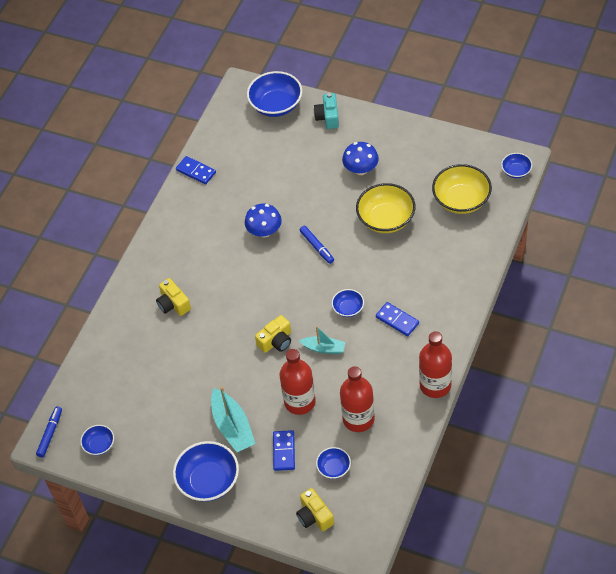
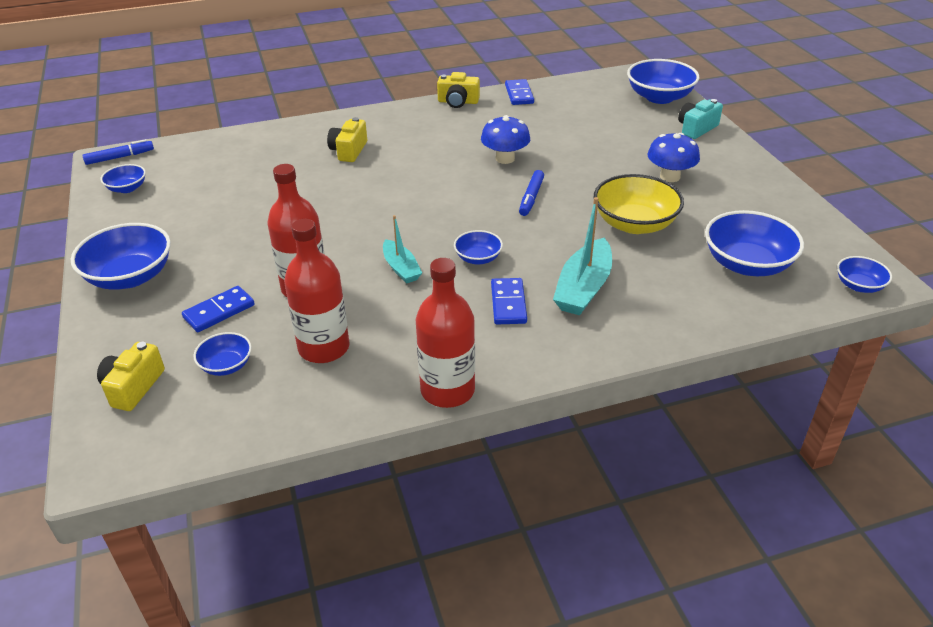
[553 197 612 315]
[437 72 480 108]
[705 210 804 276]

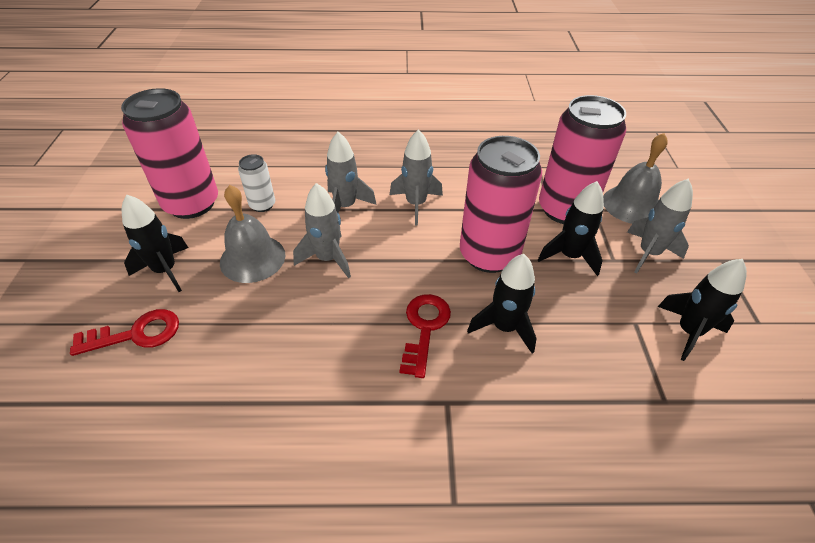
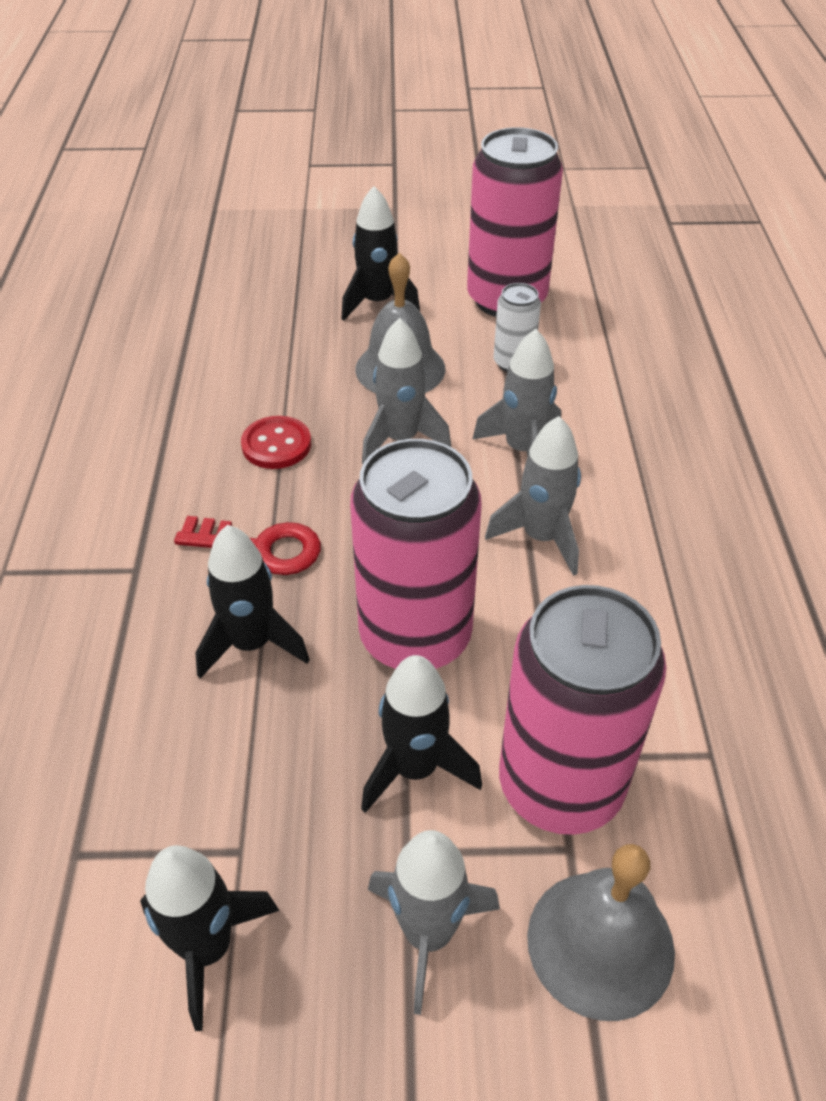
[70 309 179 356] (first image)
[241 416 311 469]

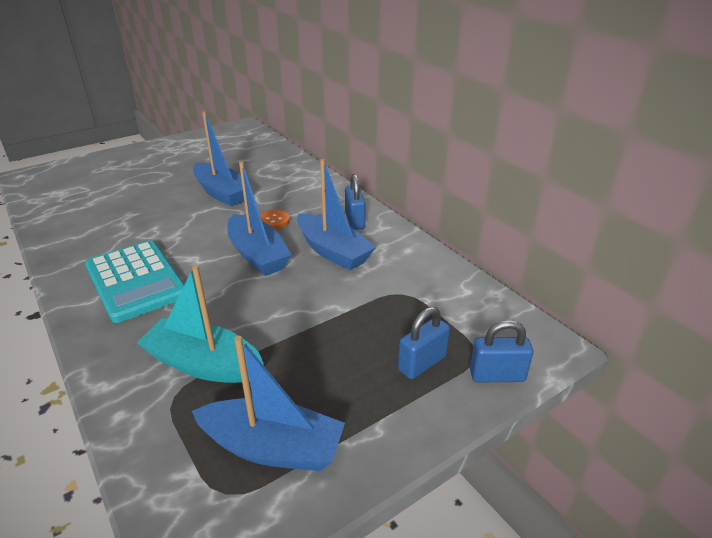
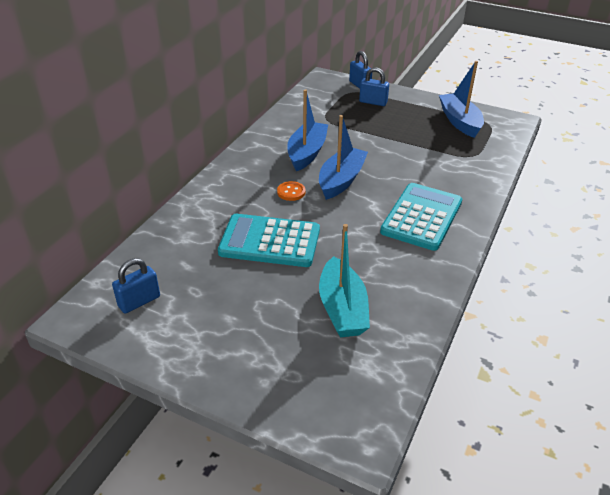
[319 224 370 337]
[112 258 160 314]
[218 214 320 267]

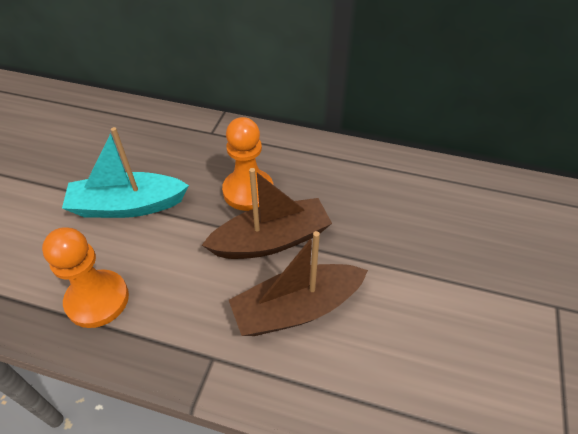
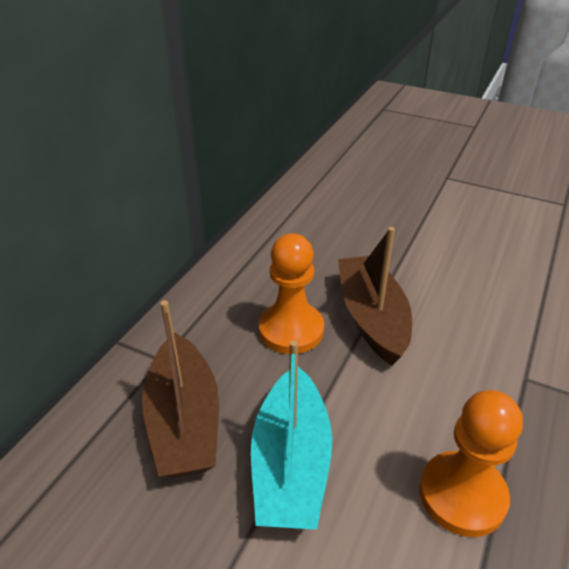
[142 300 219 478]

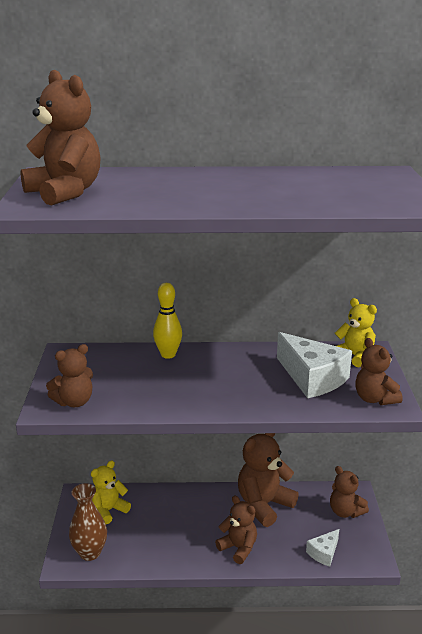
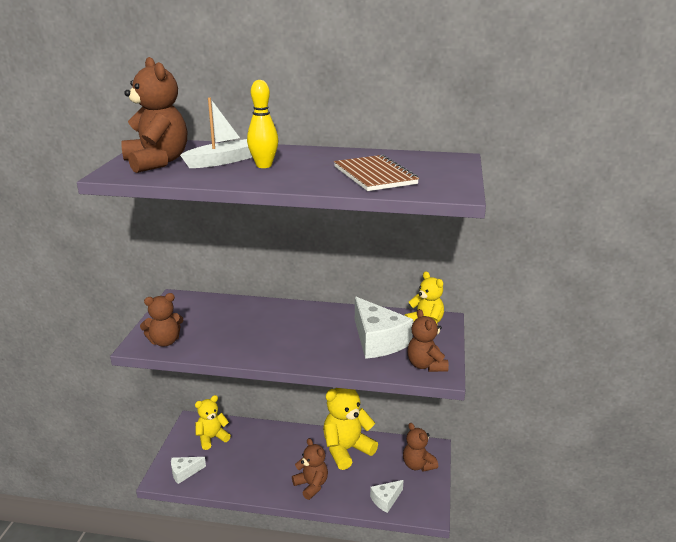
[180 97 252 168]
[334 155 419 191]
[247 80 278 168]
[171 457 206 484]
[323 388 378 470]

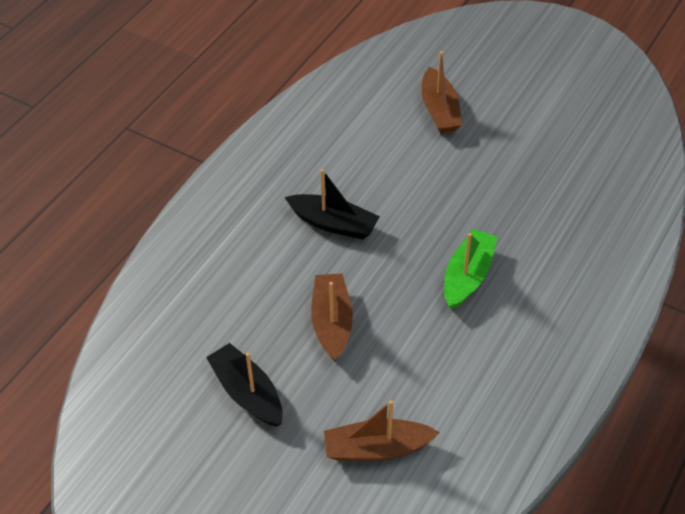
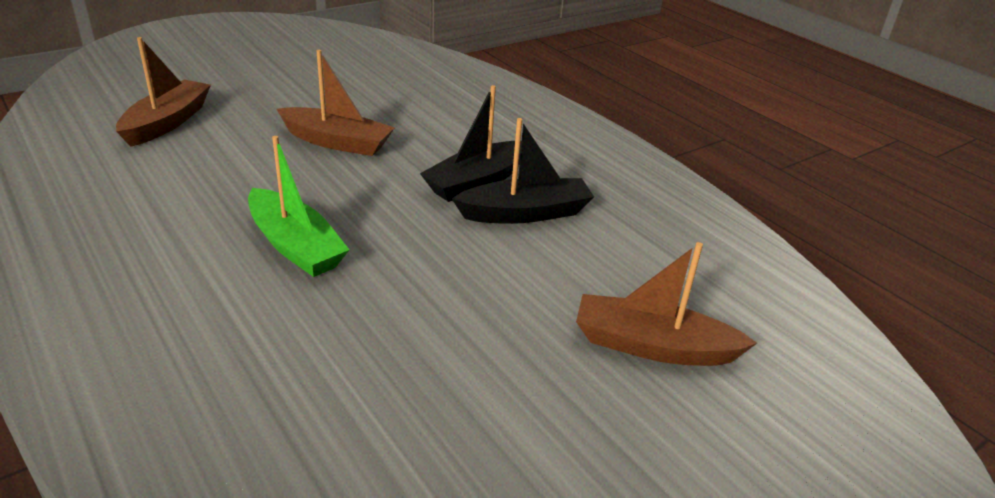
[452 118 594 224]

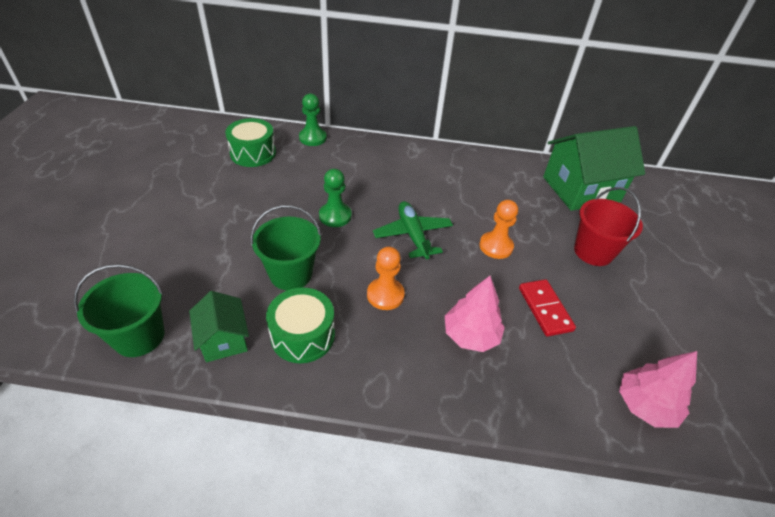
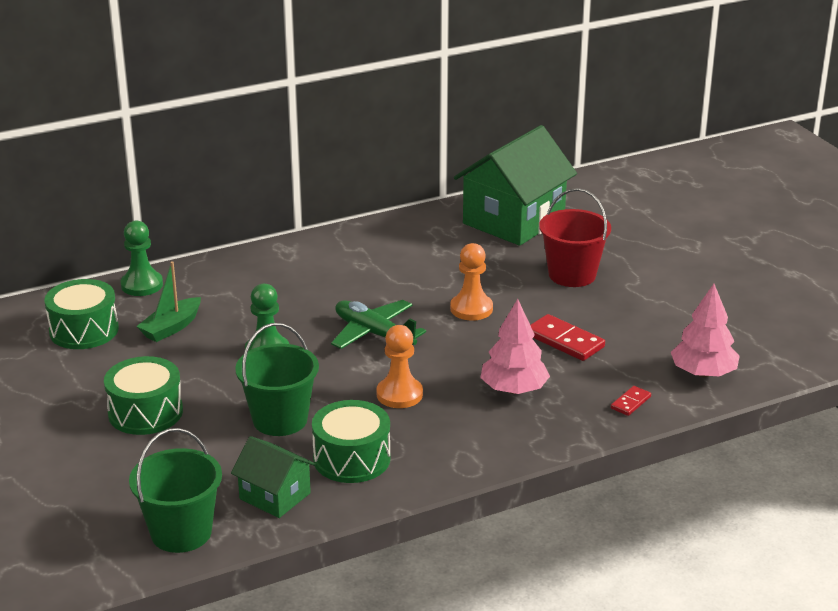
[104 356 183 435]
[136 261 201 342]
[611 386 651 416]

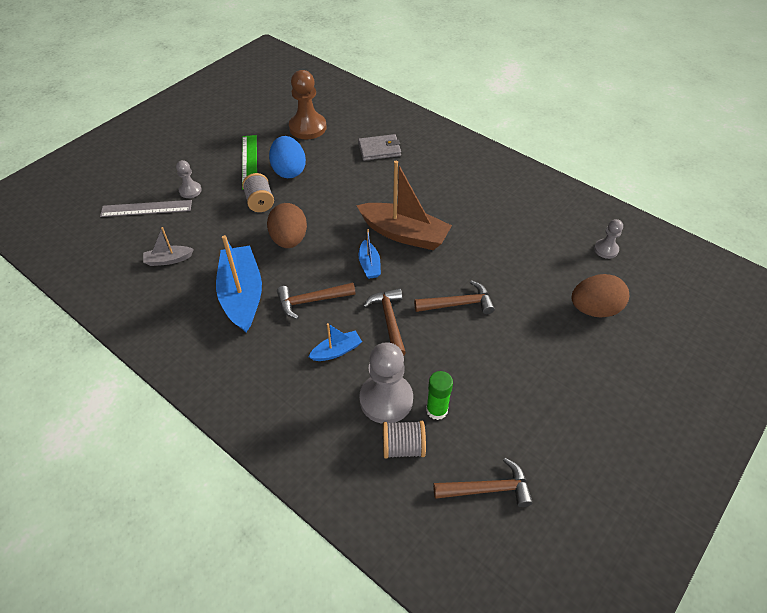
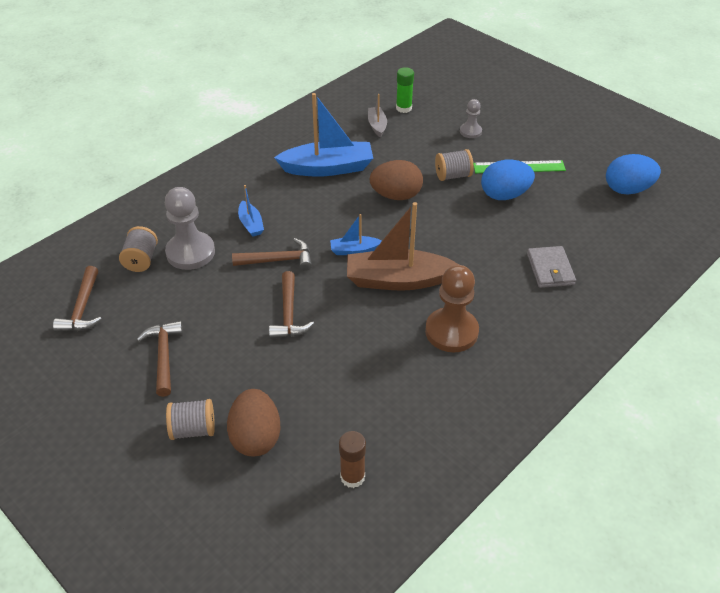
[100 200 192 217] (first image)
[166 399 215 440]
[606 154 661 194]
[136 321 183 397]
[425 265 479 352]
[396 67 414 113]
[339 431 366 488]
[347 202 459 291]

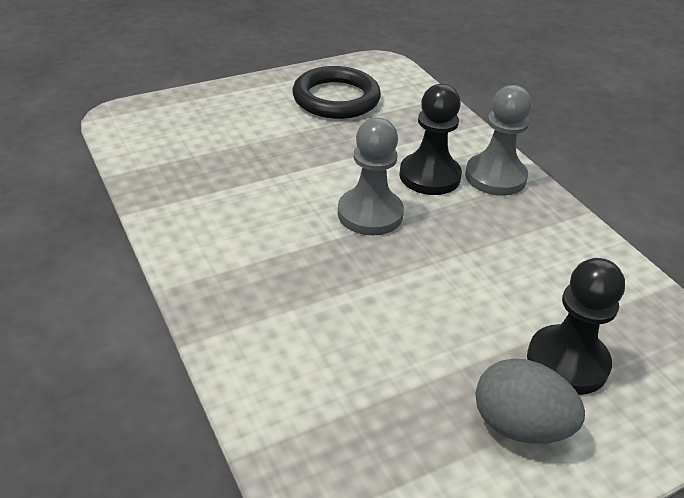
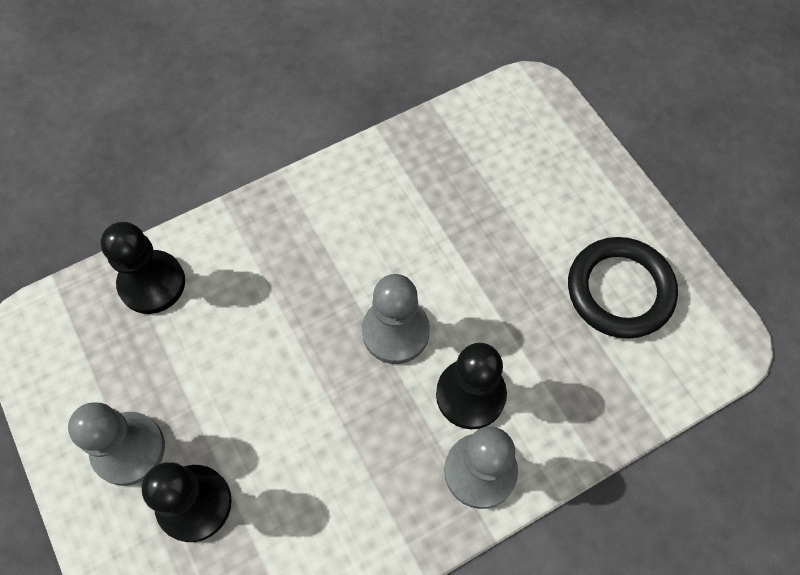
[101 222 185 314]
[68 402 165 486]

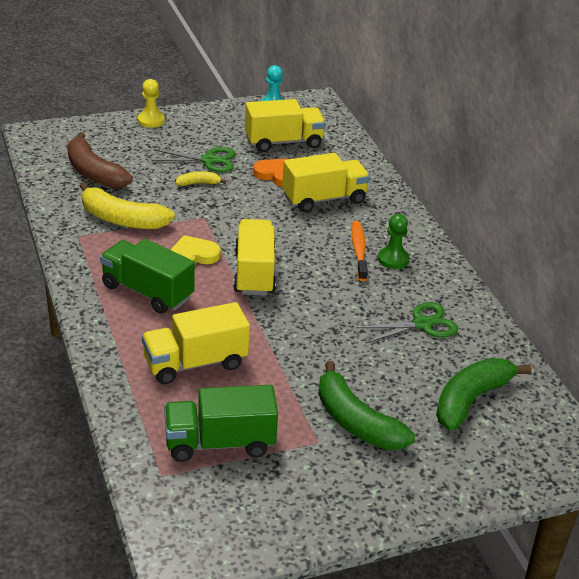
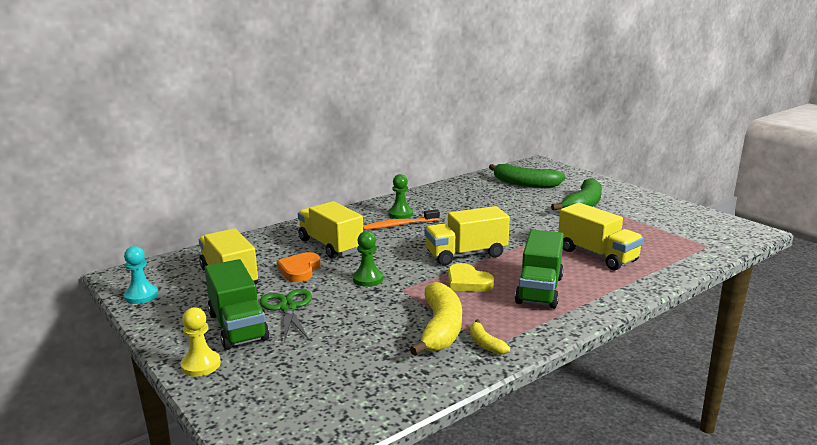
[67 132 133 189] (first image)
[356 302 458 343] (first image)
[353 231 383 287]
[205 259 269 350]
[470 319 510 355]

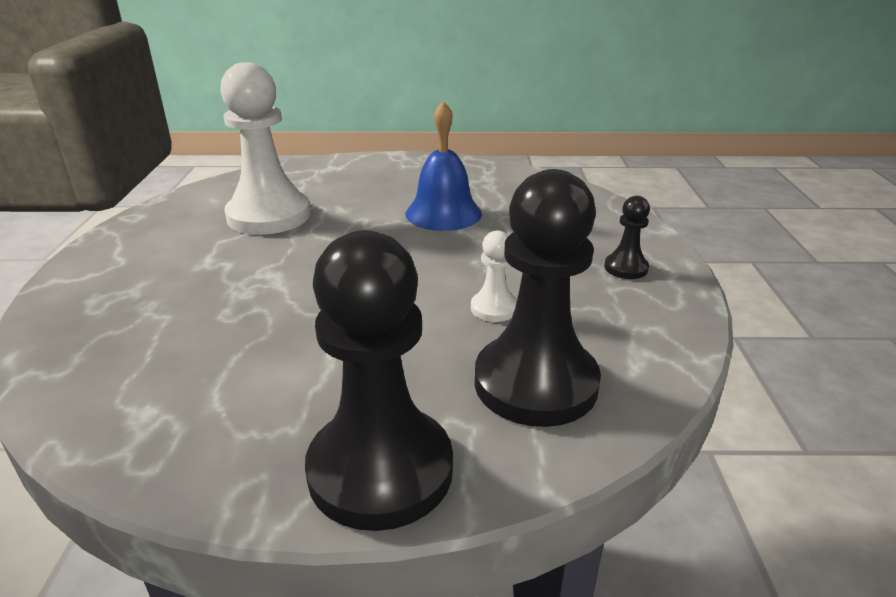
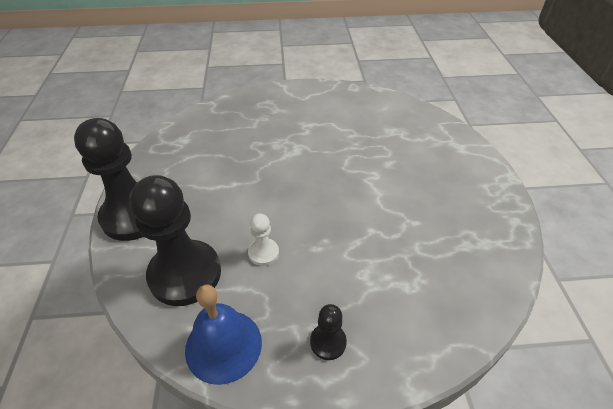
[220 62 310 235] (first image)
[185 285 262 385]

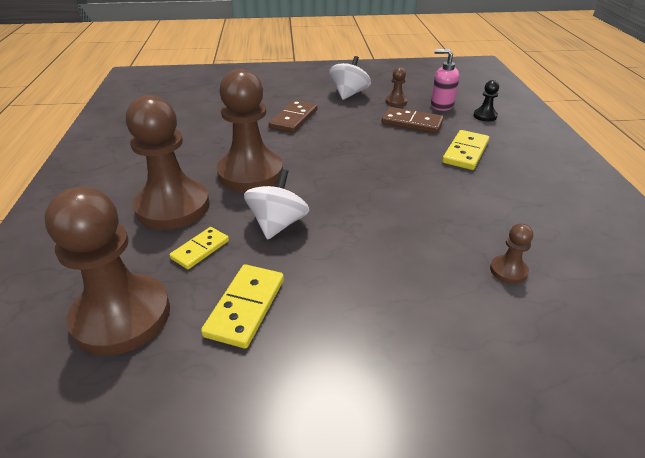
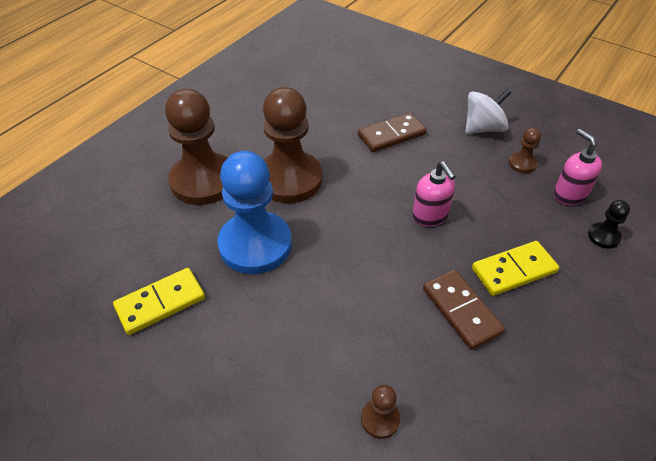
[45 187 170 356] (first image)
[170 227 229 269] (first image)
[412 161 456 226]
[423 270 505 350]
[217 151 292 274]

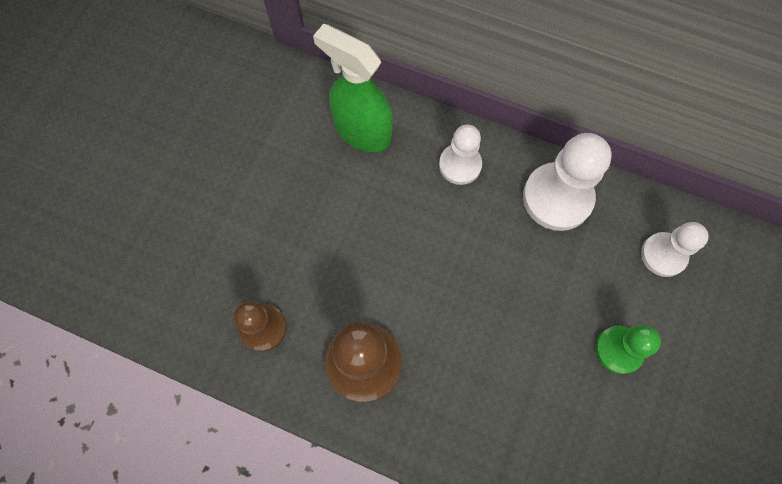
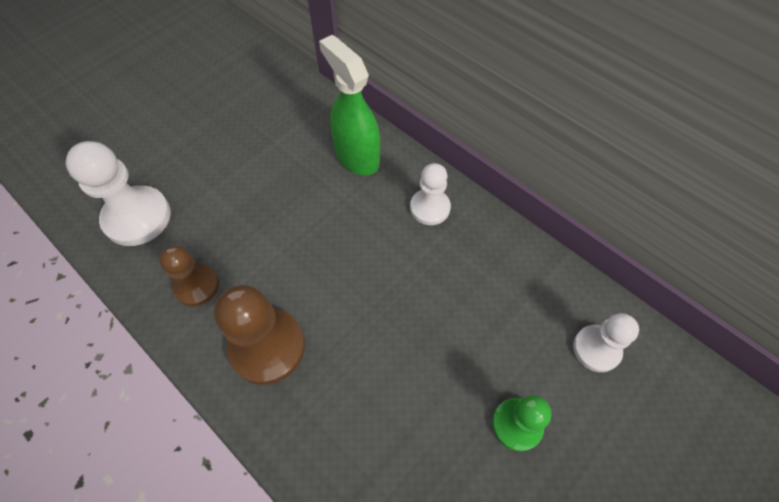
[66 141 171 246]

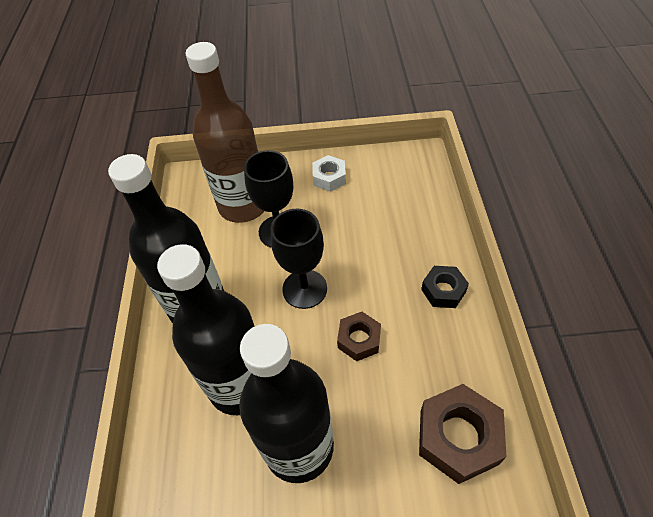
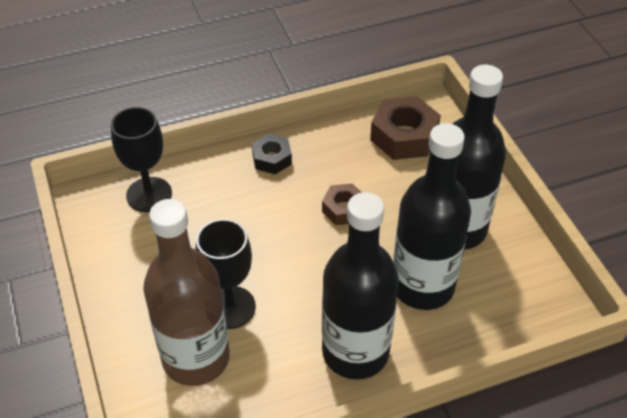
[312 155 346 192] (first image)
[111 107 172 212]

